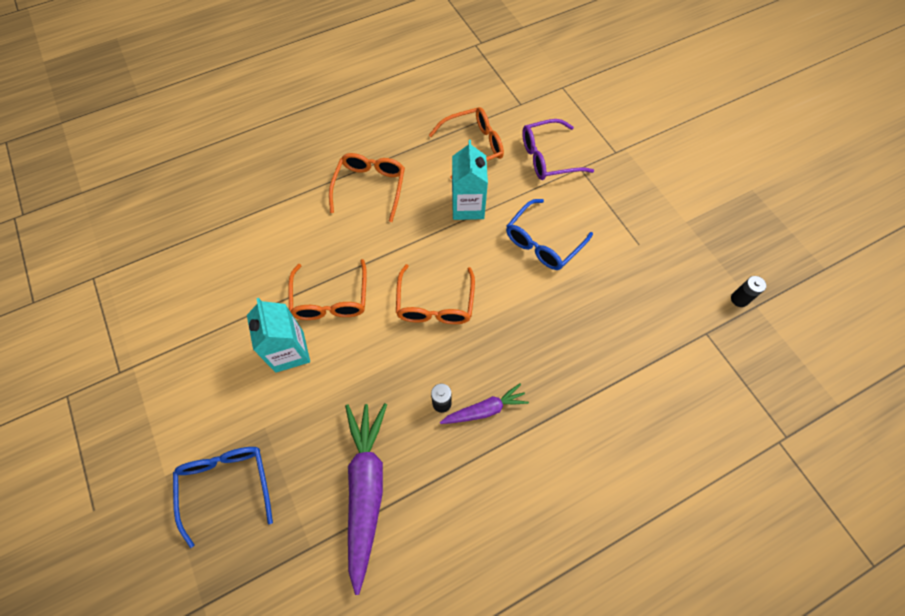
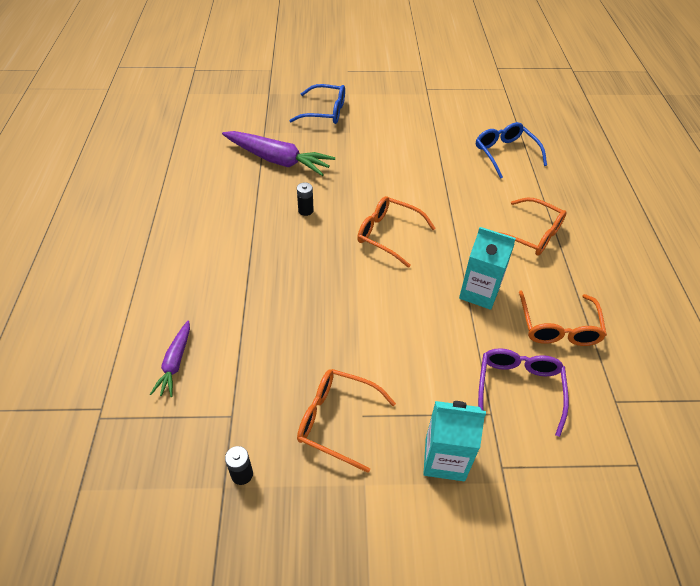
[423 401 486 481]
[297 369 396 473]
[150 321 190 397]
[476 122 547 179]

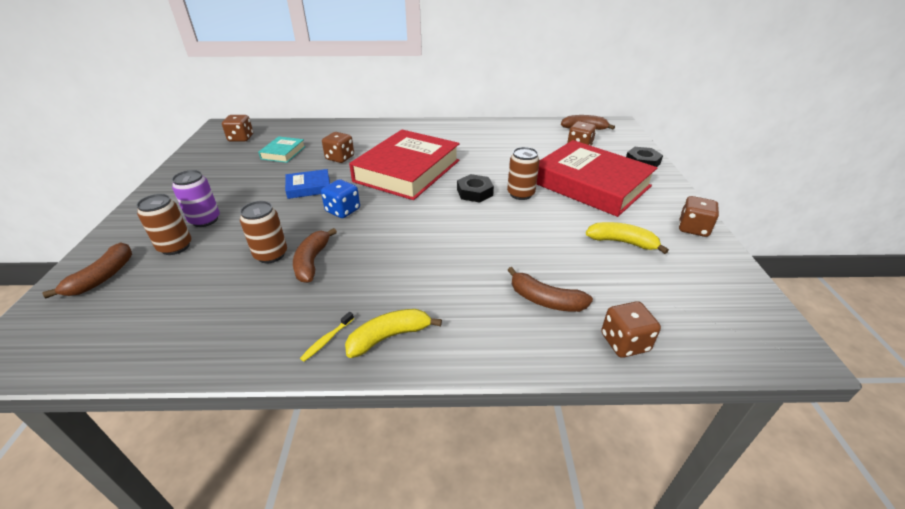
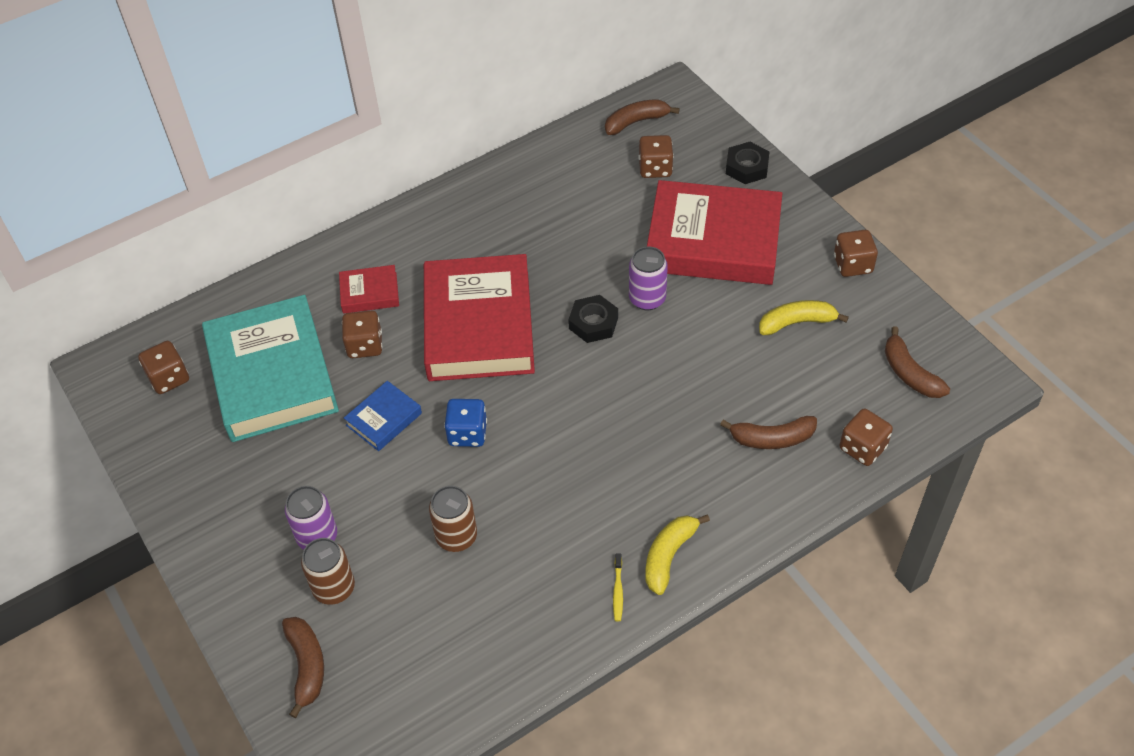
[339 265 399 314]
[885 326 950 398]
[629 247 668 310]
[202 295 339 442]

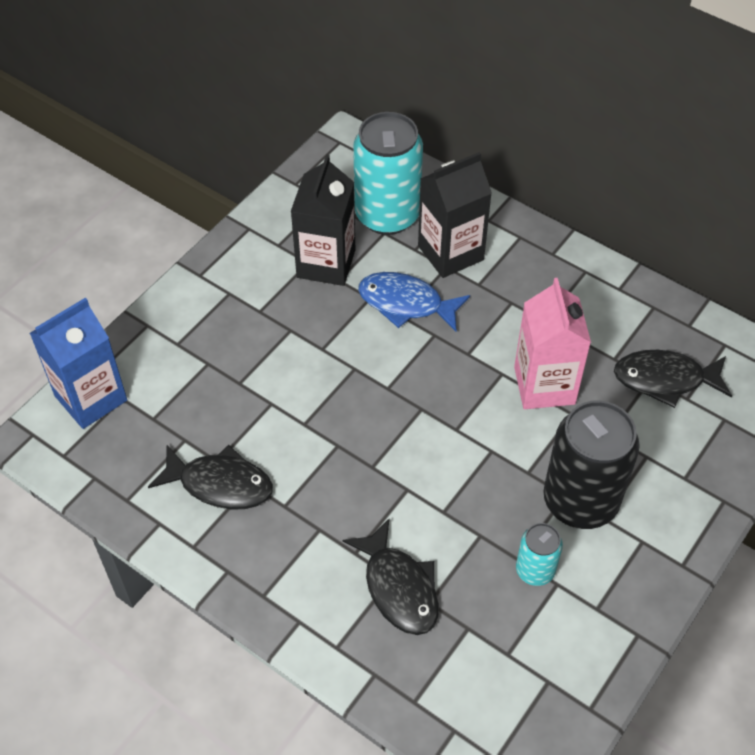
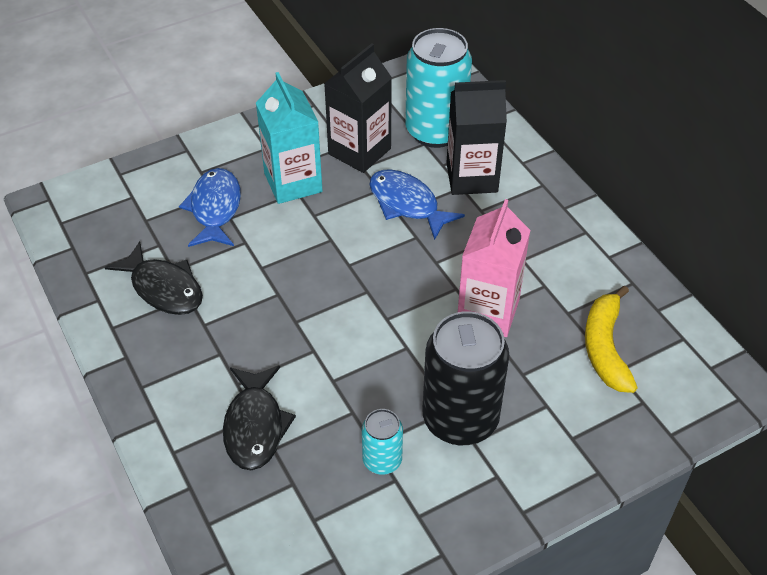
[30 298 127 429] (first image)
[179 168 241 247]
[256 72 323 204]
[585 285 638 393]

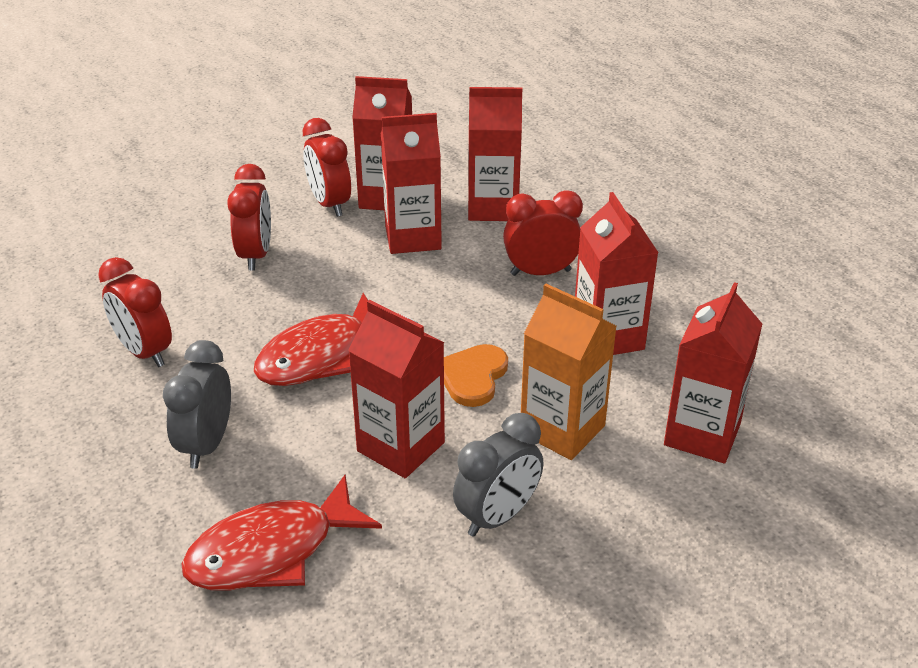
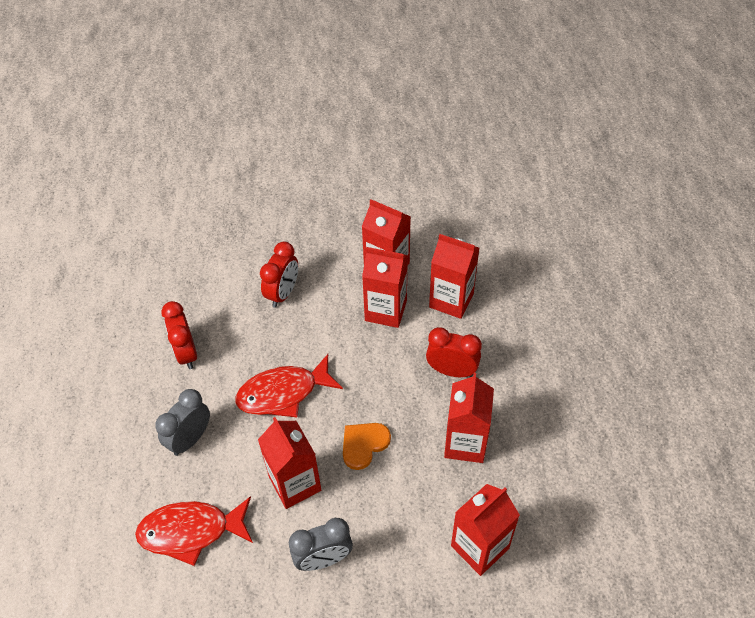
[302 118 351 217] (first image)
[521 284 617 460] (first image)

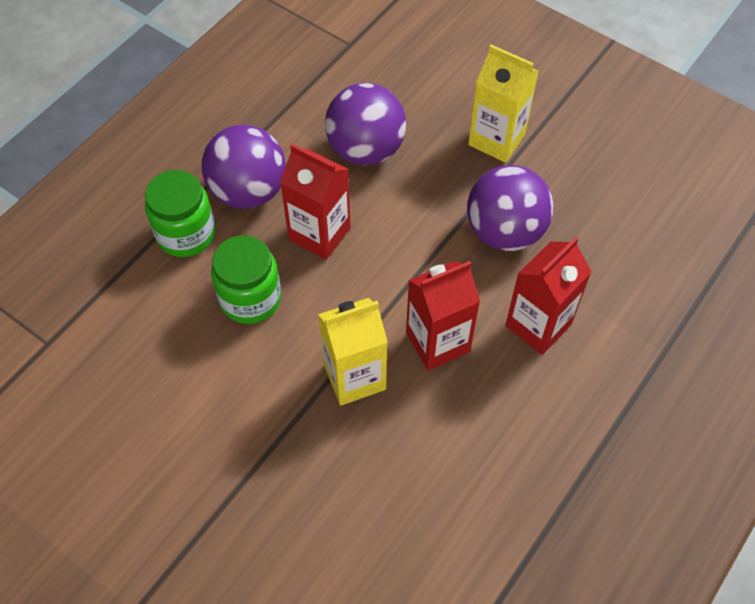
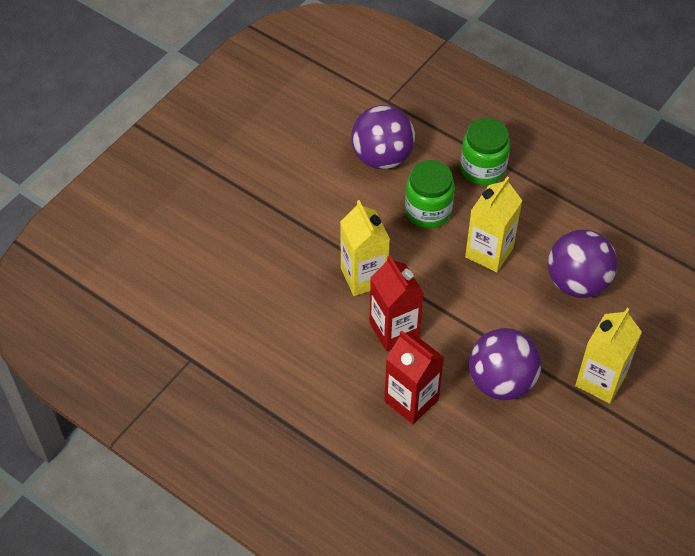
[351 105 415 169]
[465 176 522 272]

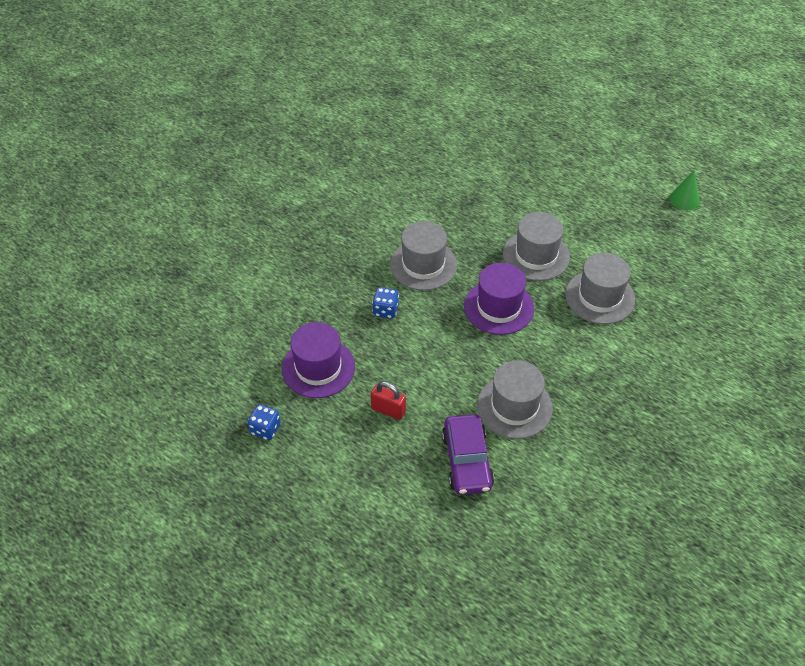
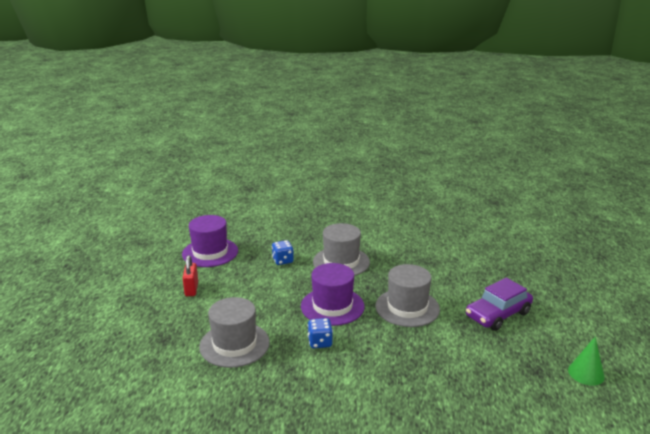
[565 253 635 324] (first image)
[307 318 333 348]
[466 278 533 331]

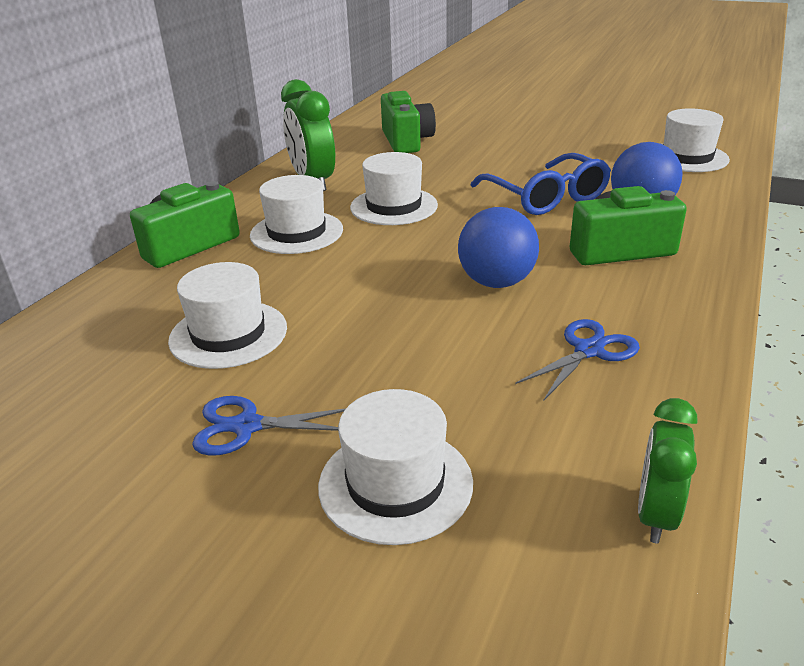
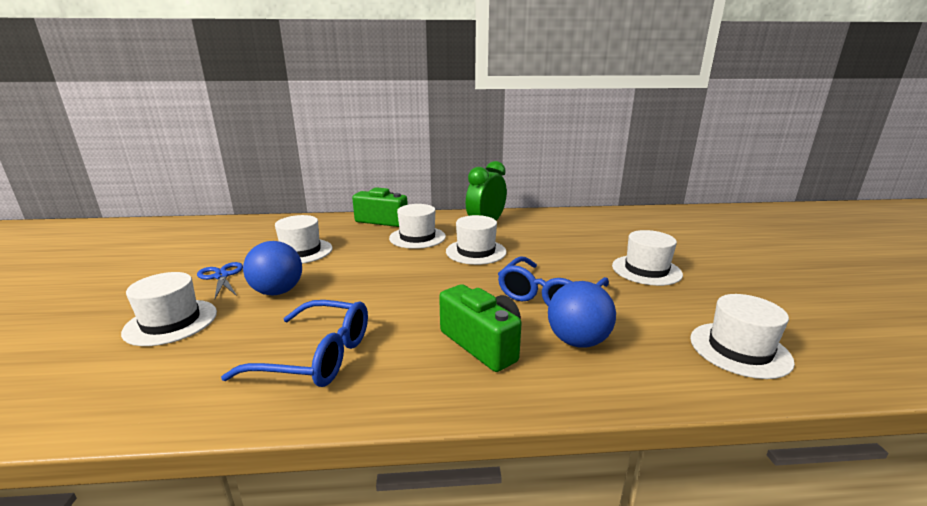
[381 91 436 153] (first image)
[638 398 698 544] (first image)
[612 230 683 286]
[243 241 302 295]
[221 300 368 387]

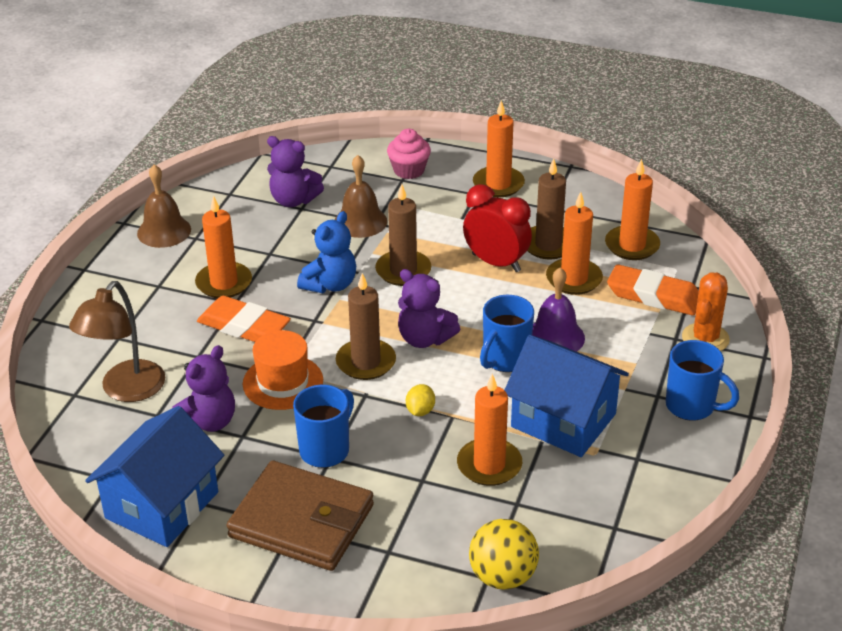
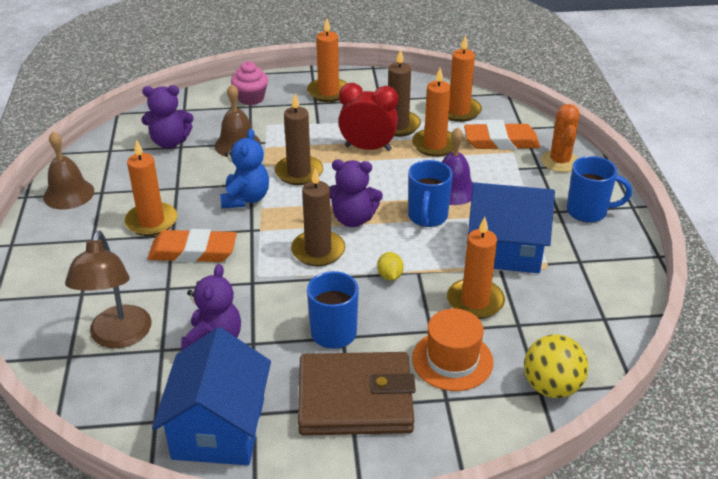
[412 309 494 391]

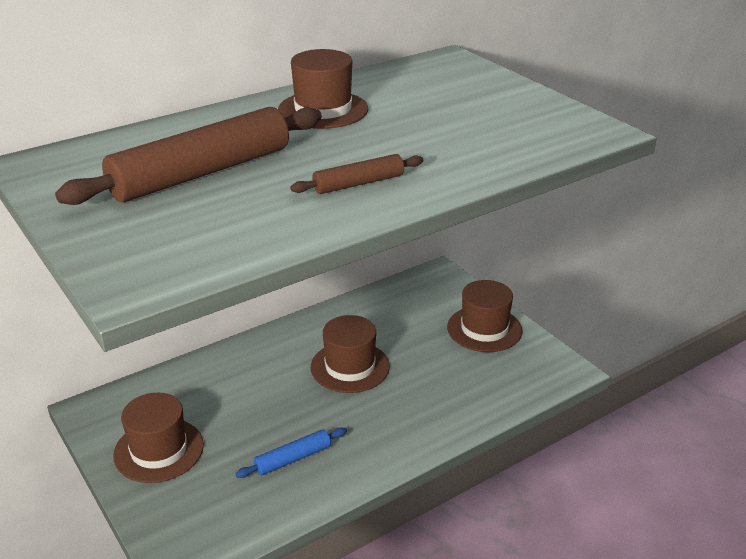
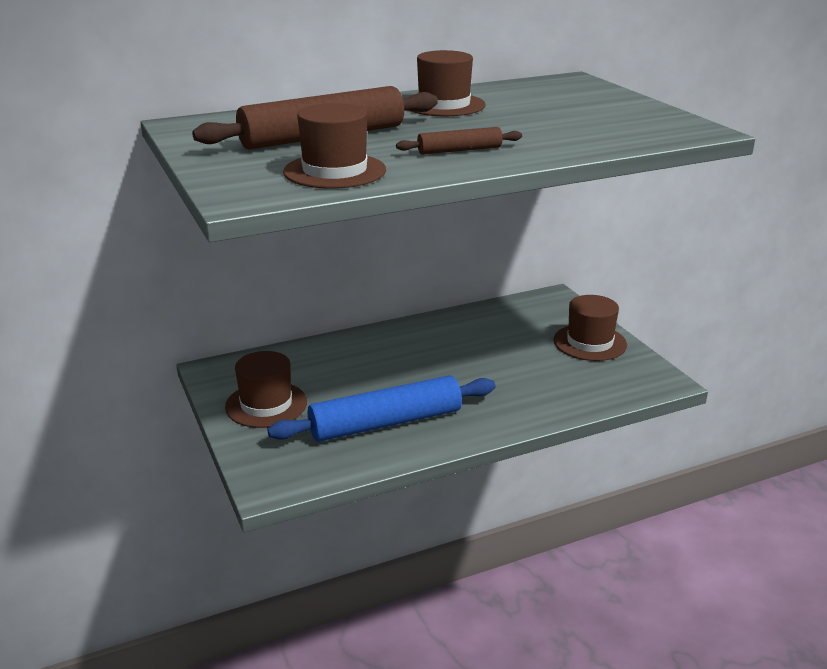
[283 103 386 189]
[267 375 495 442]

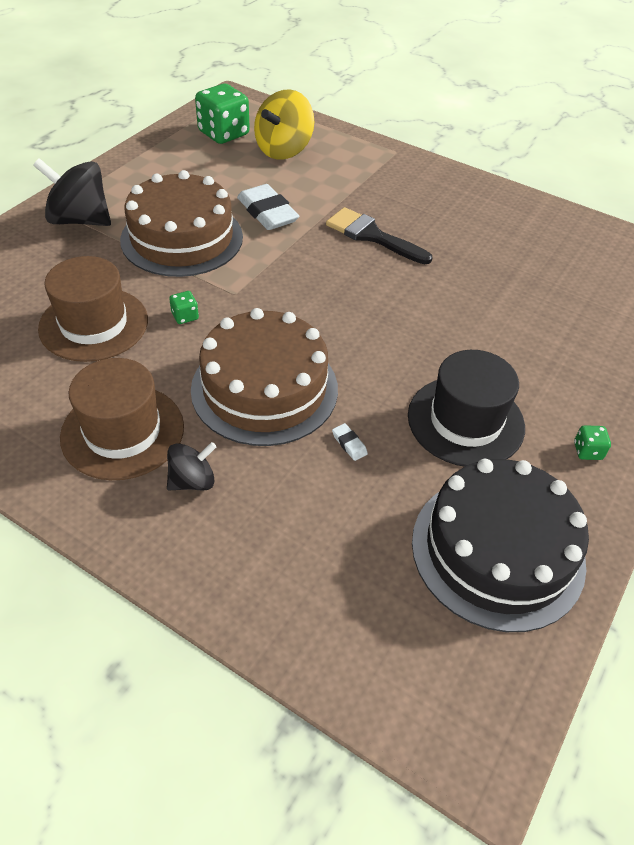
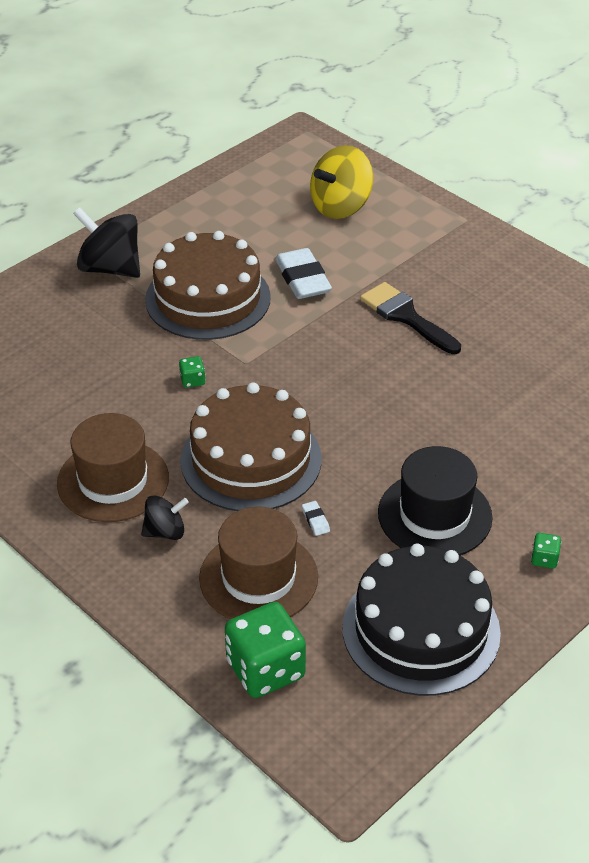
[199 506 318 619]
[225 602 306 698]

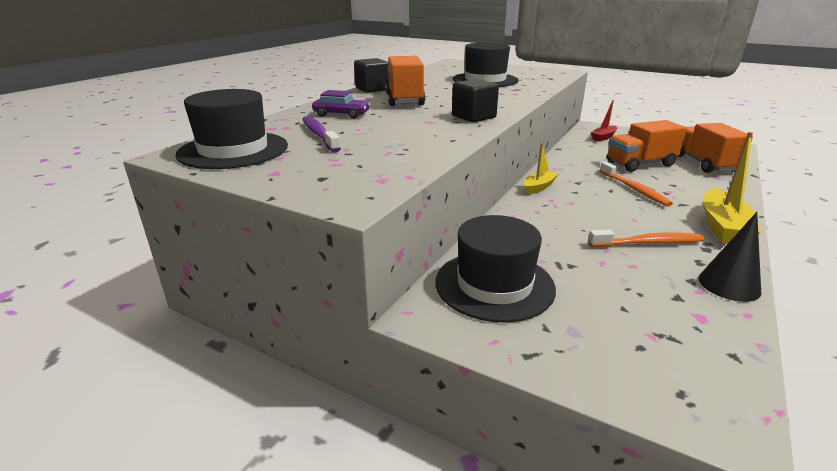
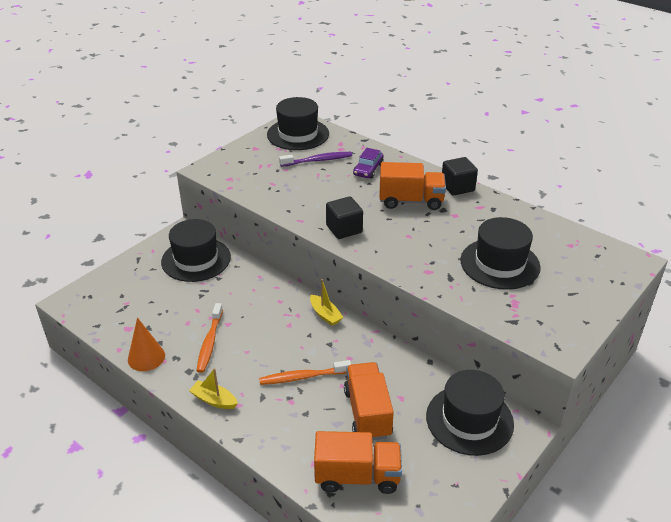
[426 370 514 456]
[128 317 165 371]
[189 368 238 409]

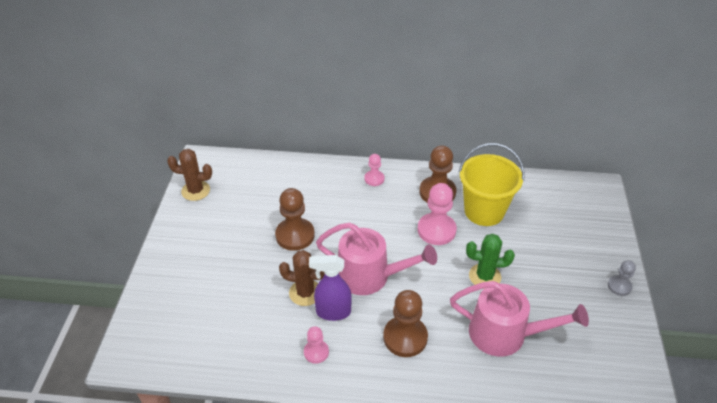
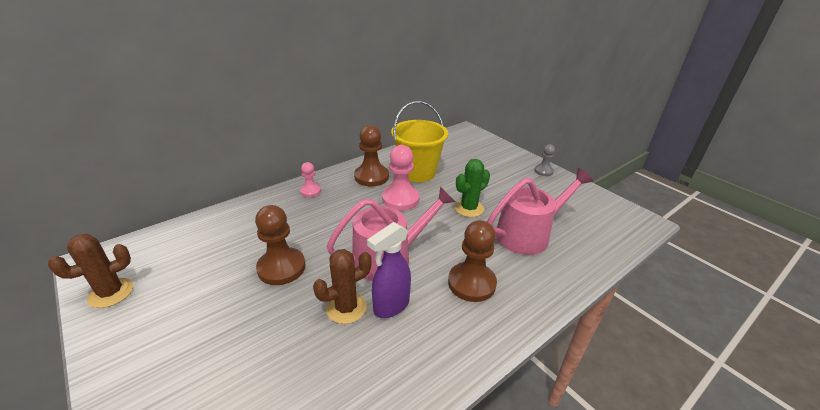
[304 326 329 364] (first image)

